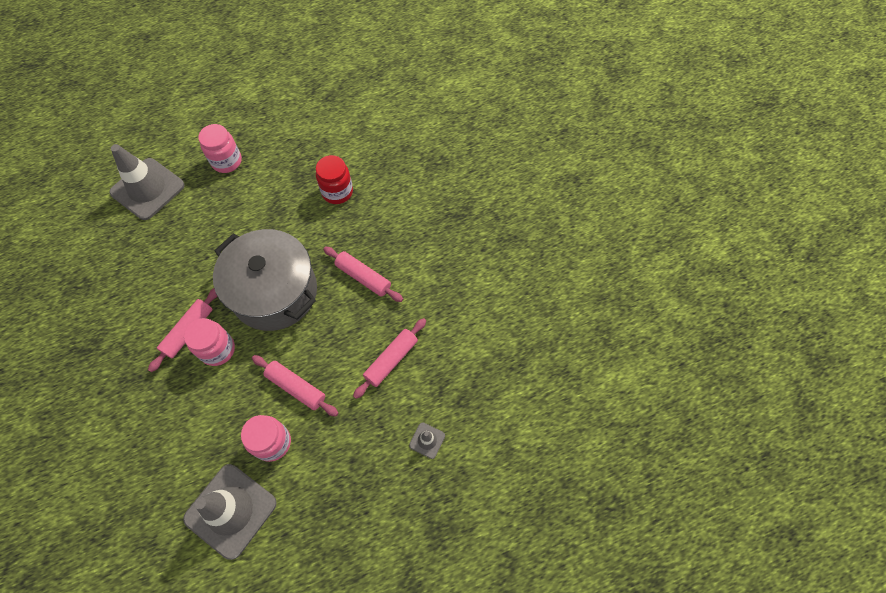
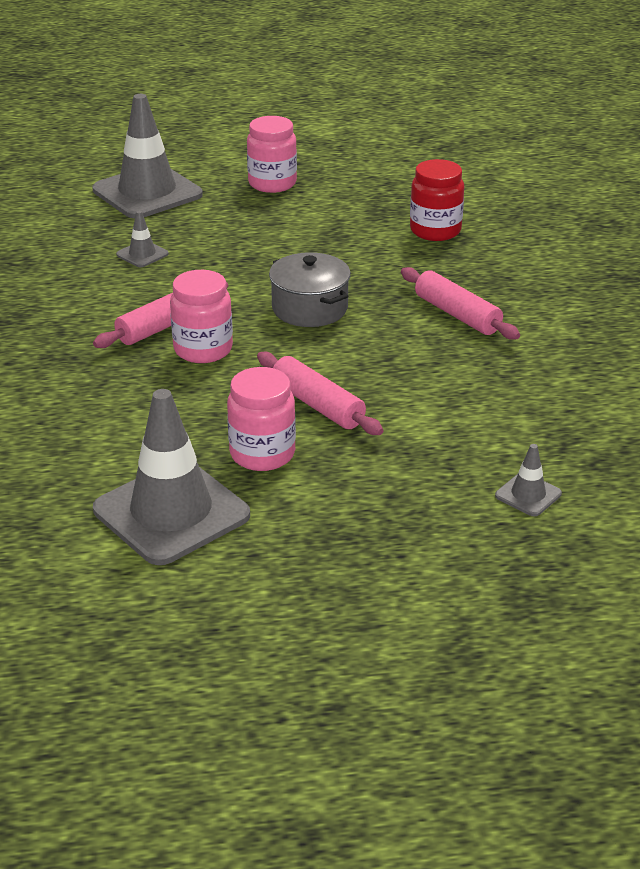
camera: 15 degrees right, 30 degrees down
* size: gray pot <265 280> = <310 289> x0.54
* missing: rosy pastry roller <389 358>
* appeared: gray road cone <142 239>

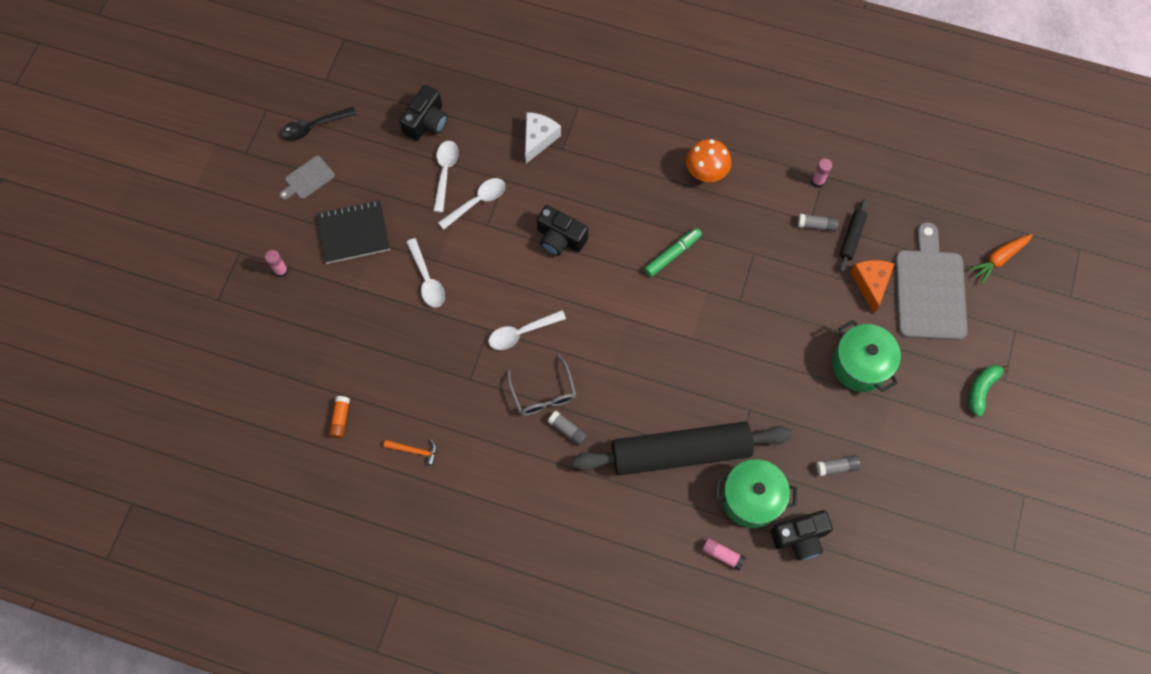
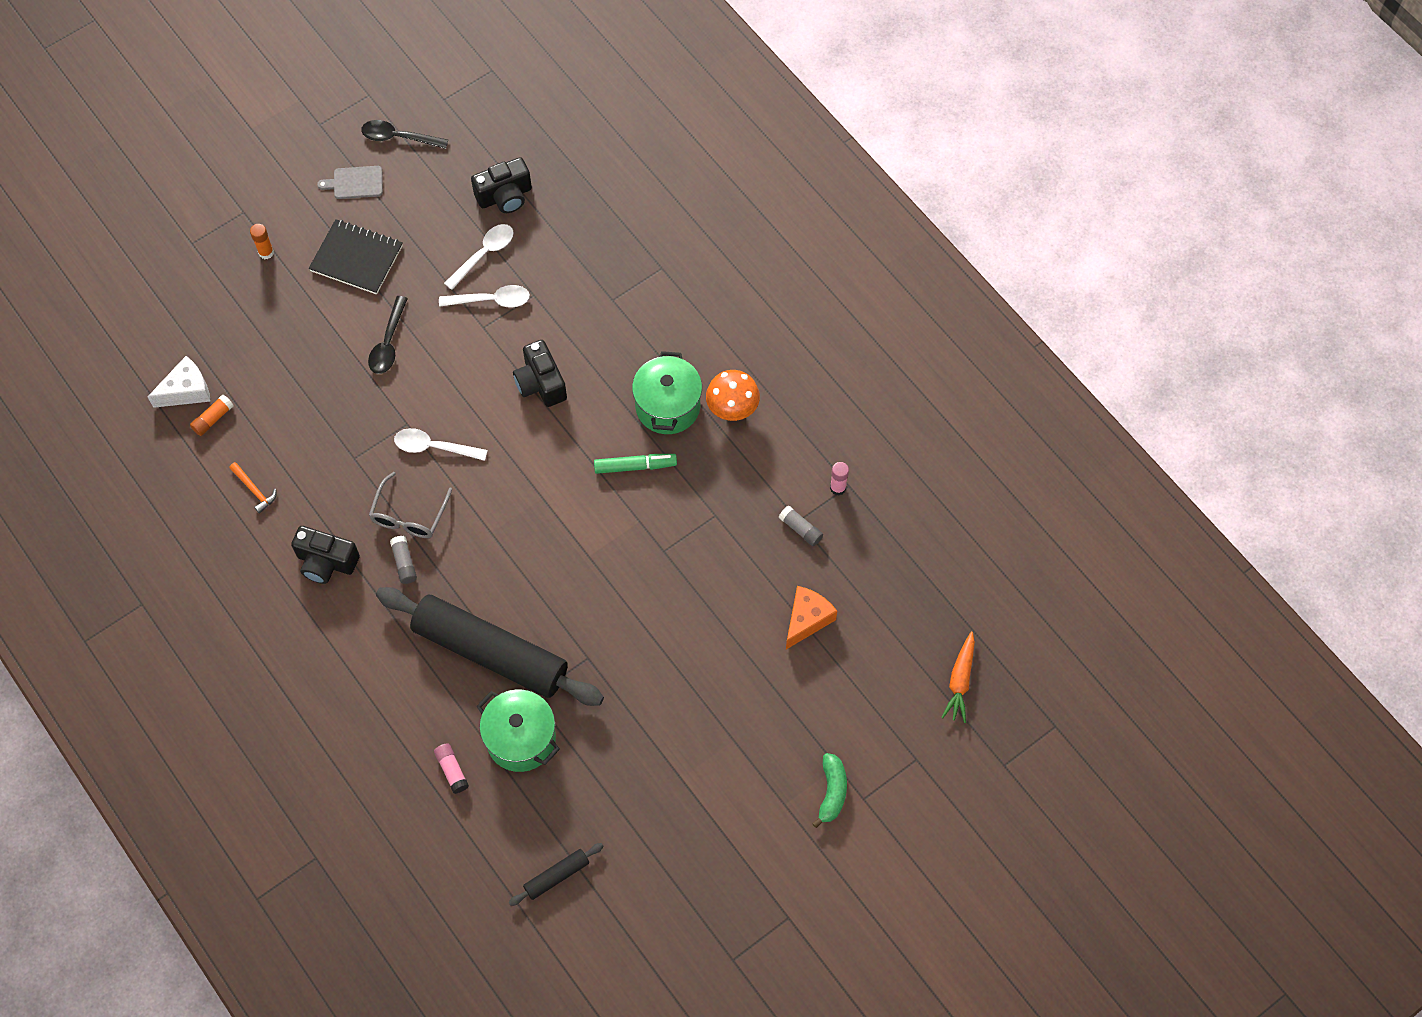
camera: 35 degrees right, 5 degrees down
* colour: rosy glue <276 263> to orange glue <262 241>
* colour: pure white spoon <425 272> to black spoon <388 335>
* relocated: pure white cheese wedge <543 137> to <179 382>
* relocated: black camera <802 535> to <325 555>
* missing: gray glue <838 465>
* relocated: green pot <866 356> to <667 392>
* relocated: black pastry roller <853 235> to <556 874>
* missing: gray chopping board <931 281>
* spun: orange carrot <1000 259> = <958 677> 75 degrees counterclockwise
* spun: green toy banana <989 391> = <829 790> 120 degrees clockwise

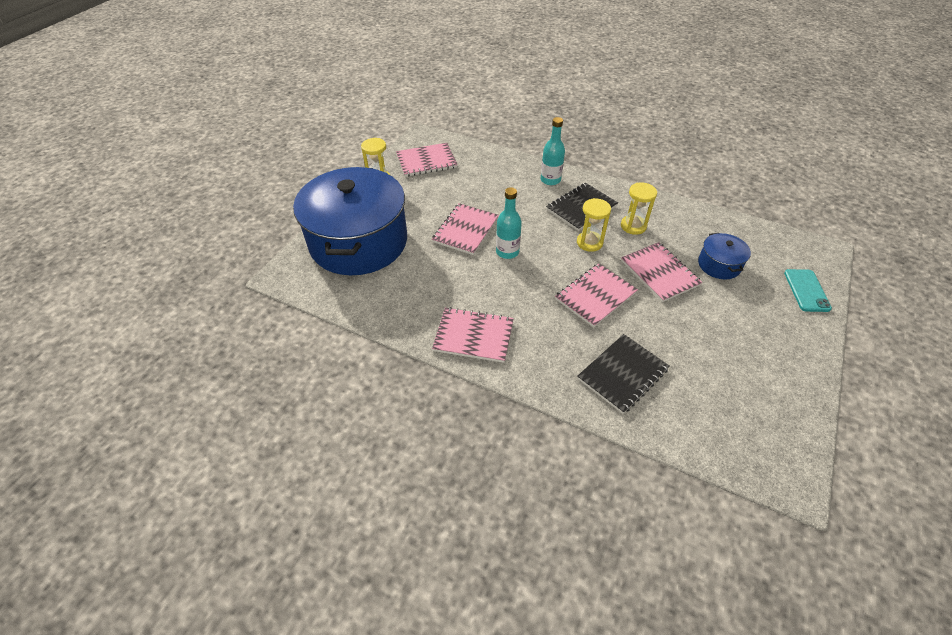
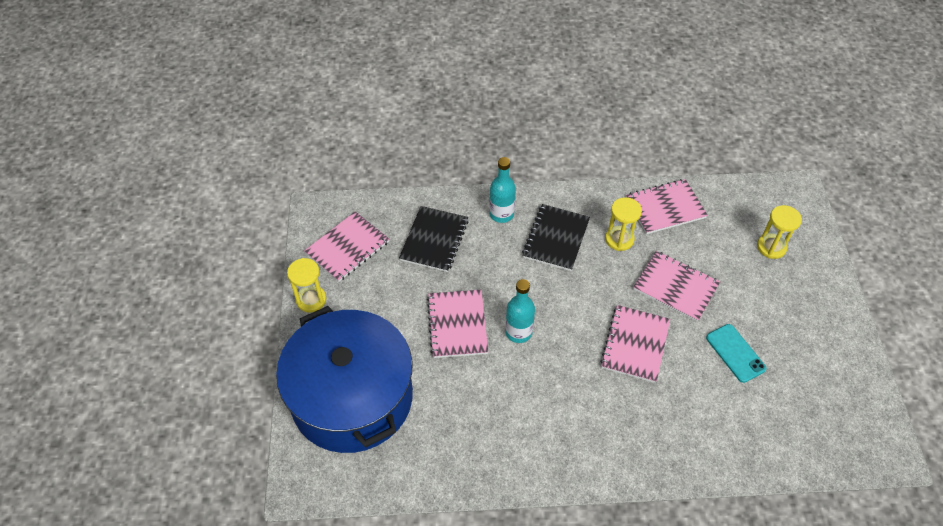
camera: 30 degrees left, 5 degrees up
* relocated: rosy notepad <473 335> to <667 206>
* relocated: yellow sand timer <594 225> to <779 232>
* relocated: black notepad <623 374> to <434 239>
* missing: royal blue pot <724 256>
* relocated: teal mobile phone <808 290> to <736 353>

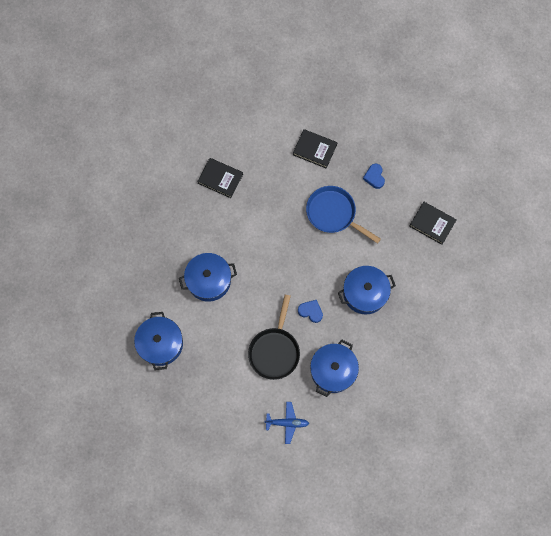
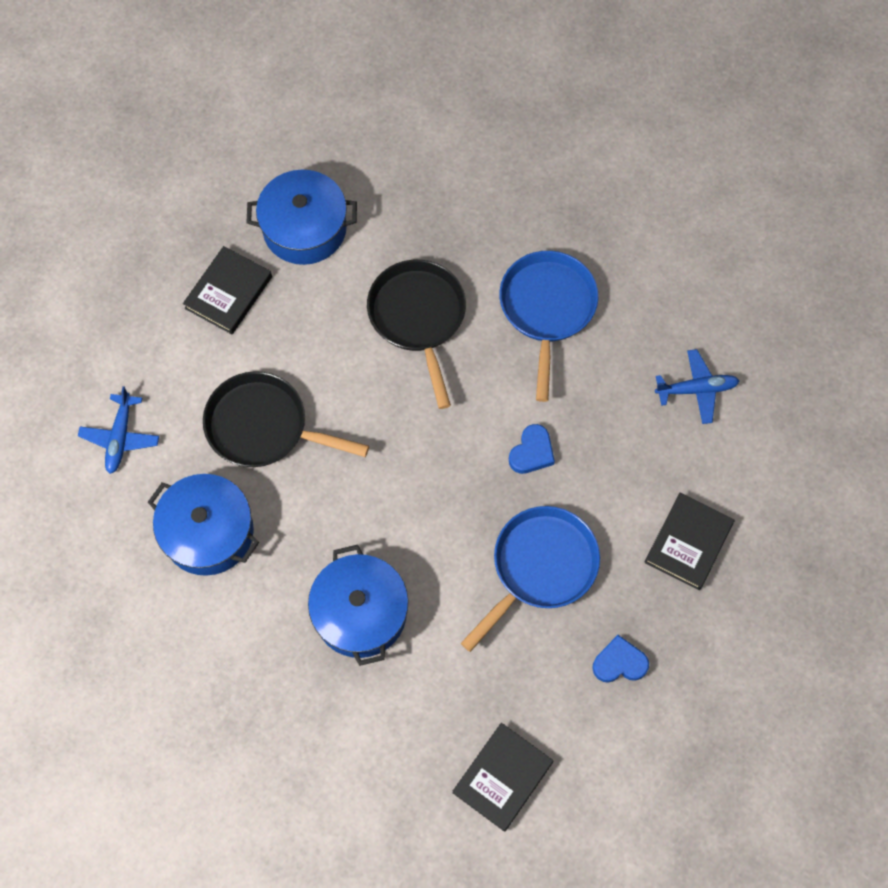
camera: 95 degrees right, 5 degrees down
* exchanged: royal blue pot <208 277> to black pan <416 334>
* relocated: black hardcover <220 178> to <227 290>
* relocated: royal blue love heart <310 311> to <532 449>
* appeared: royal blue pan <548 326>
* appeared: royal blue aeroplane <697 386>

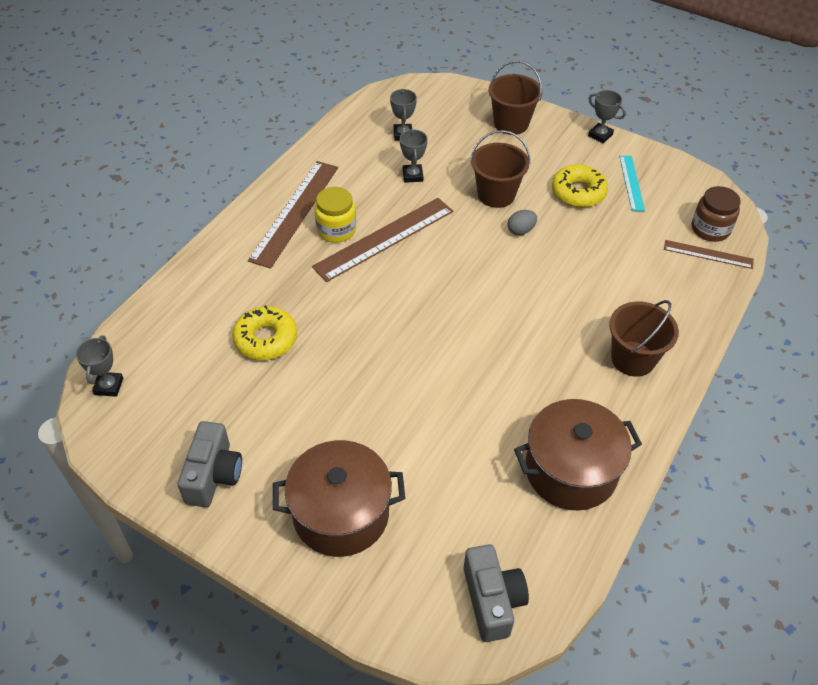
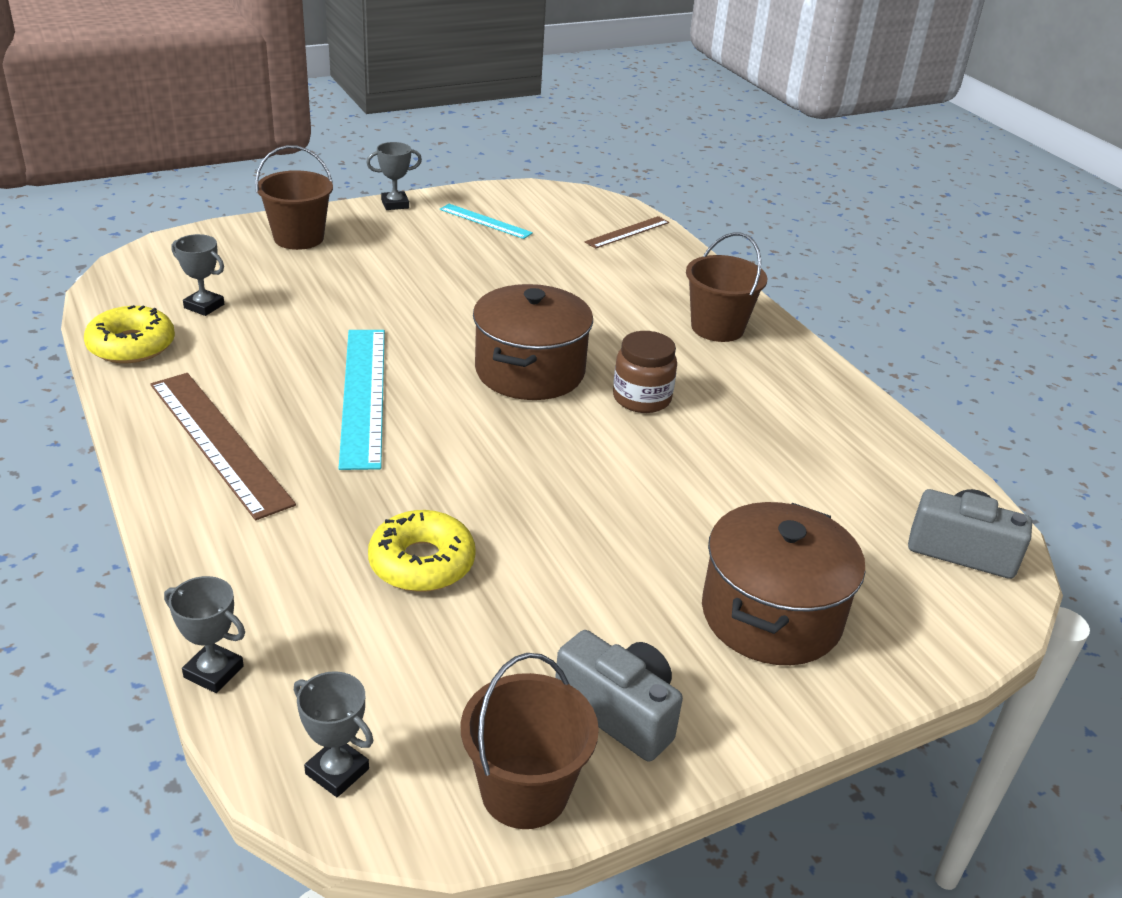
camera: 60 degrees left, 15 degrees down
* colour: russet measuring stick <382 240> to teal measuring stick <362 400>
* missing: yellow jar <335 215>
* relocated: gray award cup <413 156> to <204 634>
* relocated: russet bucket <500 169> to <530 741>
* missing: gray egg <522 222>
* relocated: russet pot <578 454> to <533 342>
* relocated: yellow doughnut <580 185> to <129 334>
* relocated: russet jar <716 214> to <645 372>

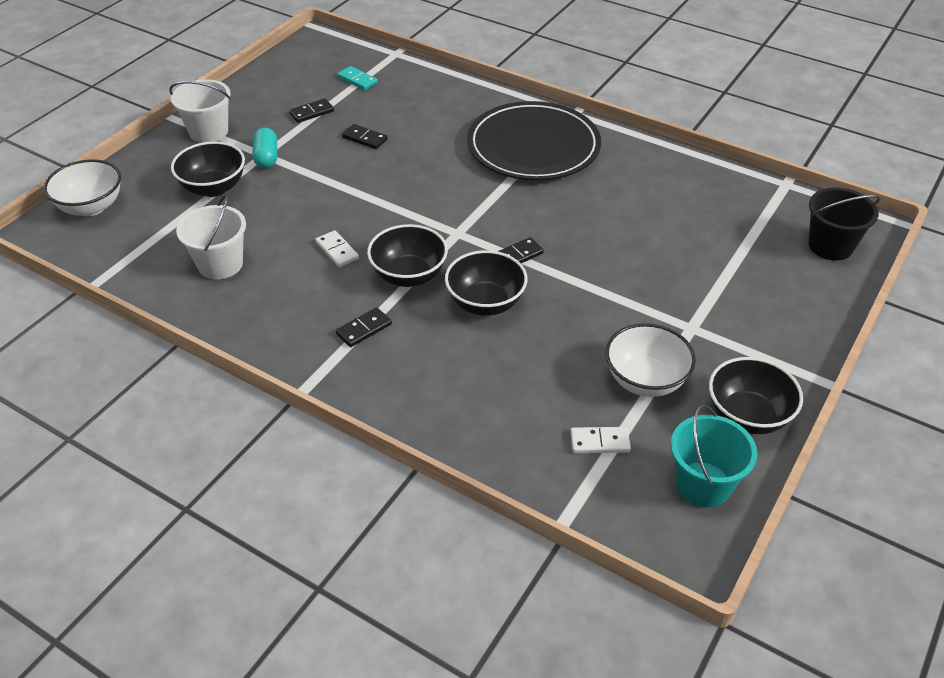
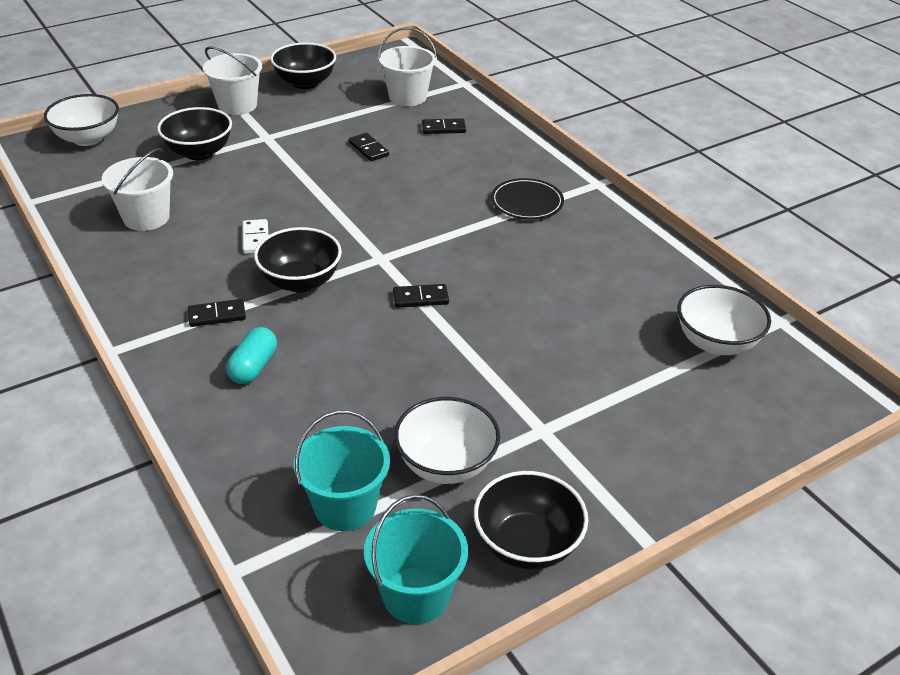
camera: 25 degrees right, 5 degrees down
* relocated: teal pill <265 147> to <251 355>
* relocated: black domino piece <311 110> to <444 126>
* exchanged: teal domino piece <357 78> to pure white bucket <407 66>
* relocated: black serving bowl <486 283> to <303 65>
* size: black flat dish <534 140> = <527 198> x0.49
* exchanged: pure white domino piece <600 440> to teal bucket <342 470>
* missing: black bucket <844 224>
* appeared: pure white serving bowl <724 320>

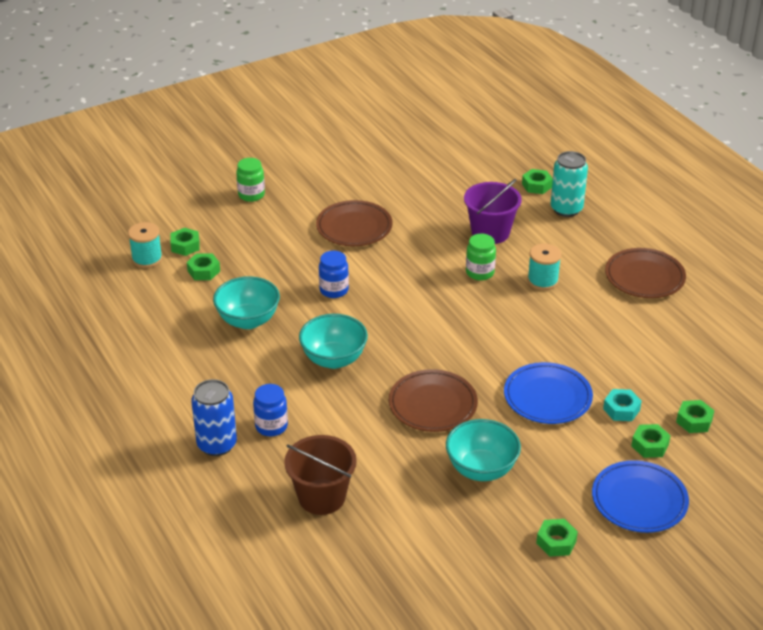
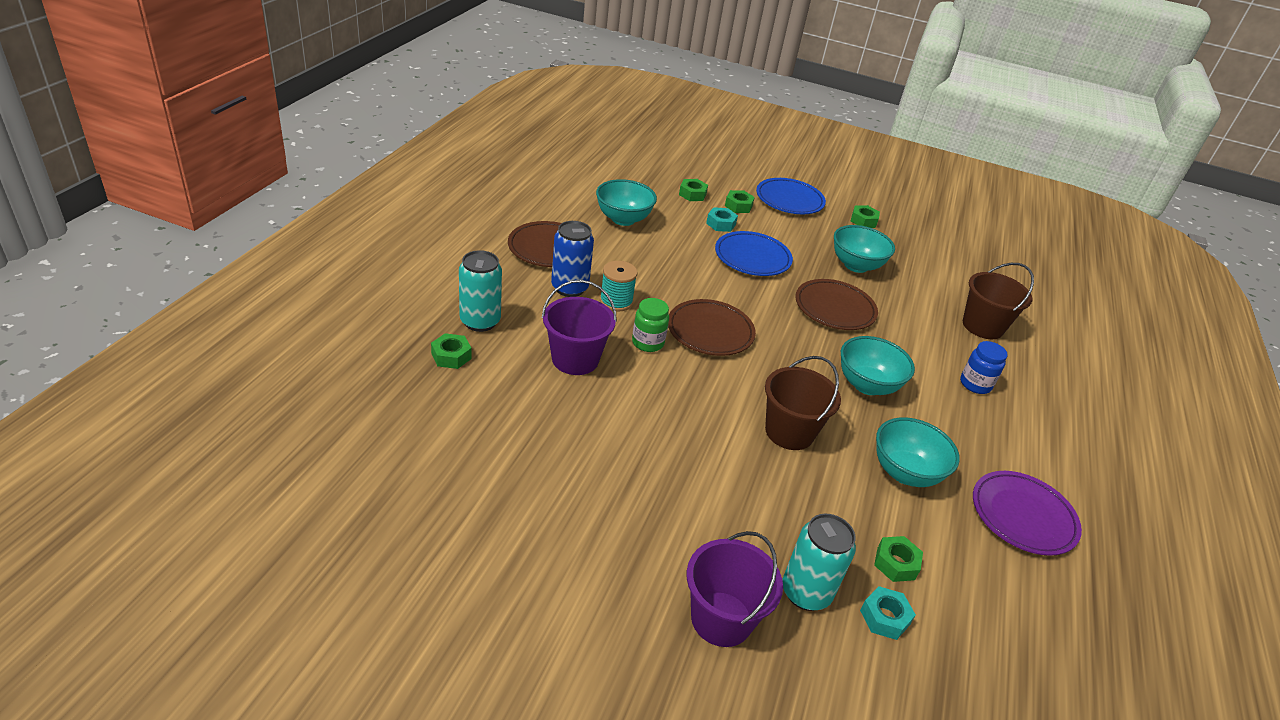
camera: 135 degrees left, 0 degrees up
* missing: teal spool <145 245>
* colour: green hex nut <185 242> to teal hex nut <888 613>
* relocated: royal blue tin <214 417> to <572 259>
* exchanged: green jar <250 180> to violet bucket <735 589>
* relocated: russet flat dish <354 223> to <712 327>
* exchanged: royal blue jar <334 274> to russet bucket <803 403>
* appeared: teal serving bowl <626 202>
* appeared: teal tin <819 562>
* appeared: violet flat dish <1027 513>

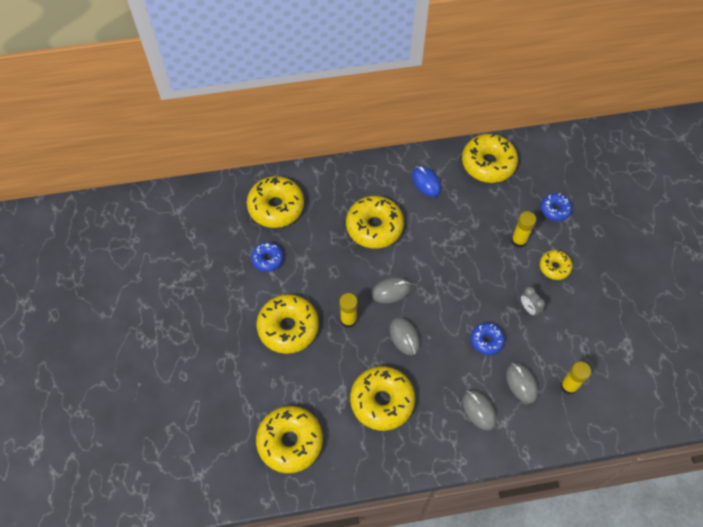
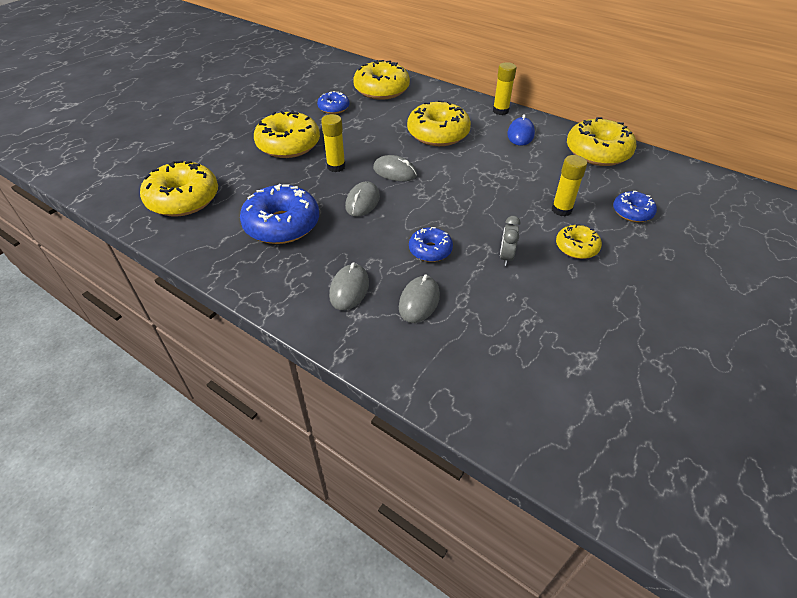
camera: 45 degrees right, 15 degrees down
* colour: yellow doughnut <382 398> to royal blue doughnut <279 214>
* relocated: yellow glue <576 378> to <504 88>

